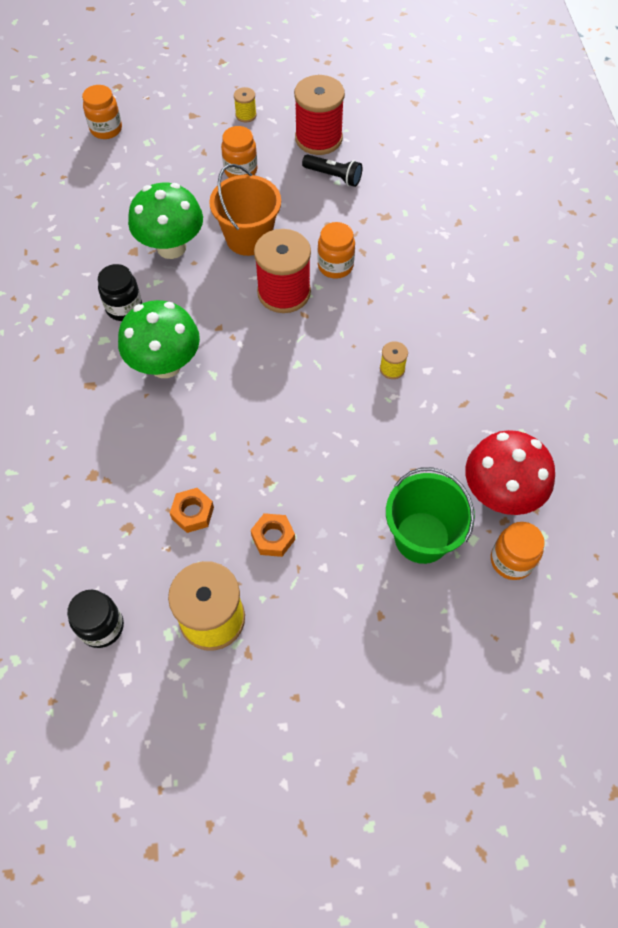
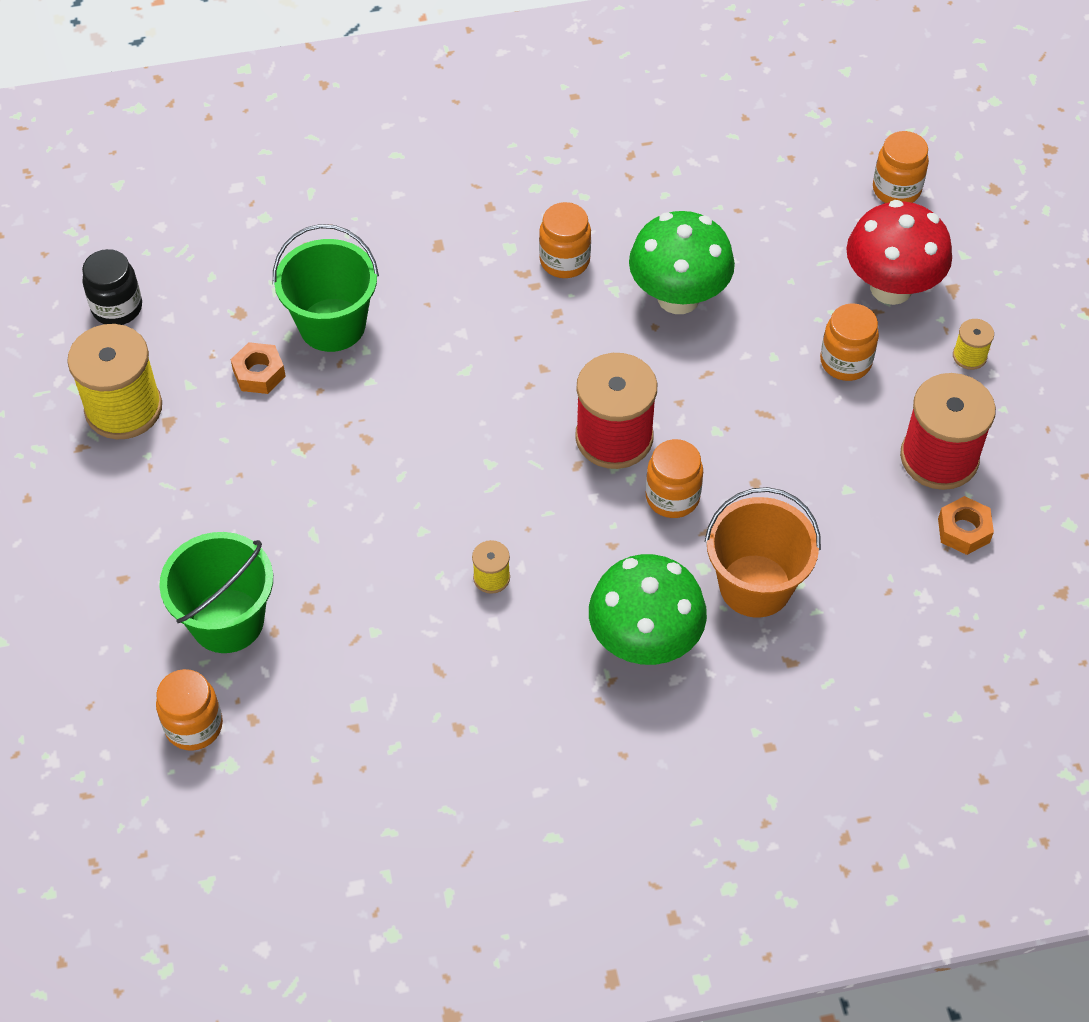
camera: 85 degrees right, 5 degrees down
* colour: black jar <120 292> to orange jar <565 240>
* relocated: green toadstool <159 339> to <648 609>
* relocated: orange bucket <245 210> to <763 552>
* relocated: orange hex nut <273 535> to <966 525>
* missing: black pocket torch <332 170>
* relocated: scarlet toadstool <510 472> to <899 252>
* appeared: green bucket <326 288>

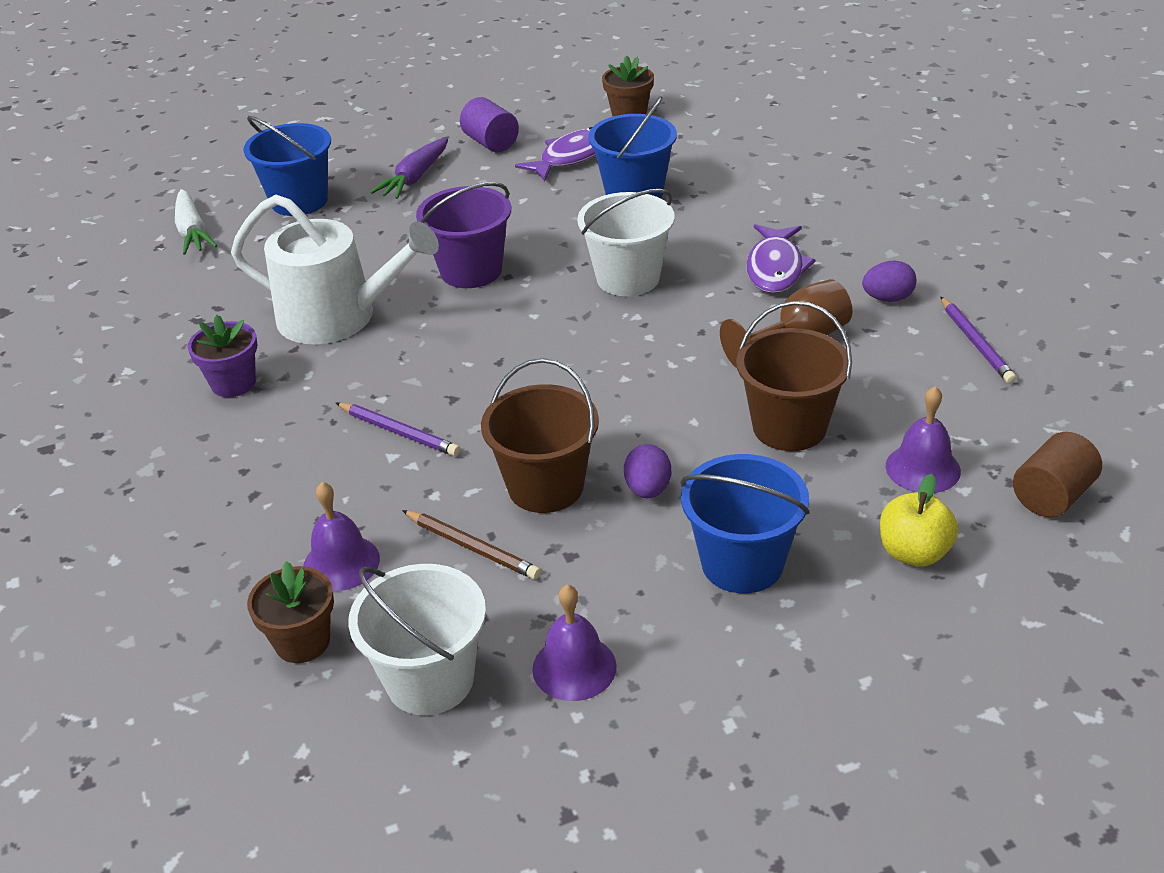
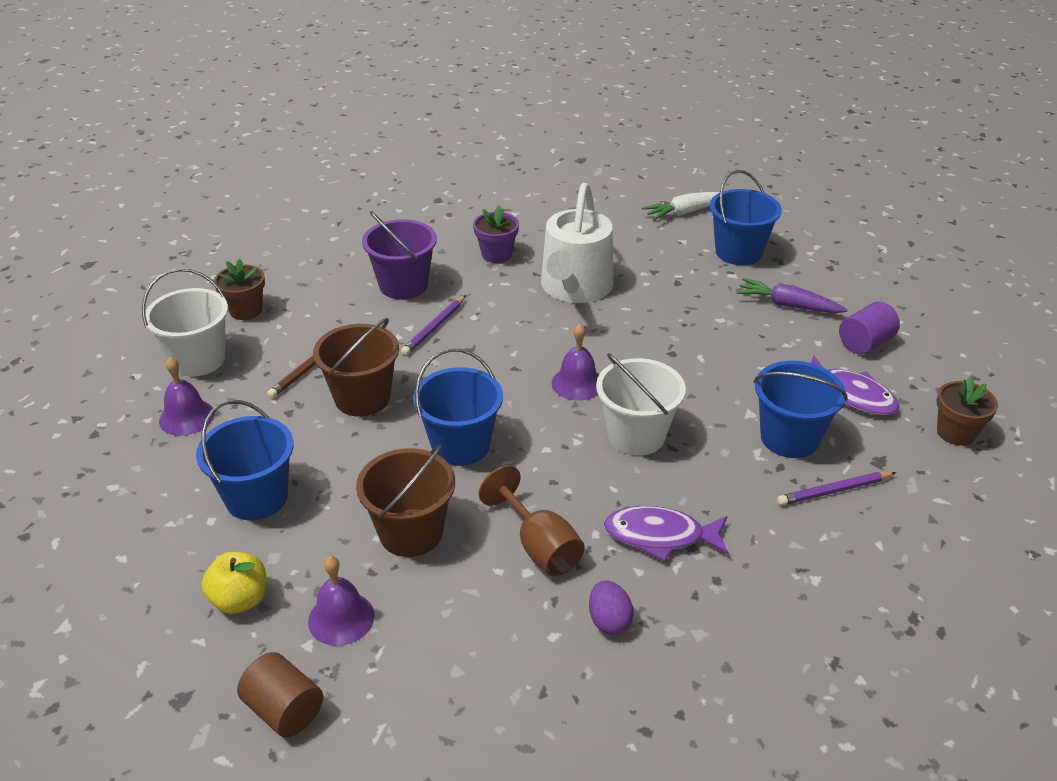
camera: 85 degrees right, 0 degrees up
* relocated: violet bell <341 536> to <575 362>
* relocated: violet bucket <463 235> to <399 255>
* missing: violet egg <647 471>
* relocated: violet pencil <978 340> to <836 489>
* appeared: royal blue bucket <458 407>

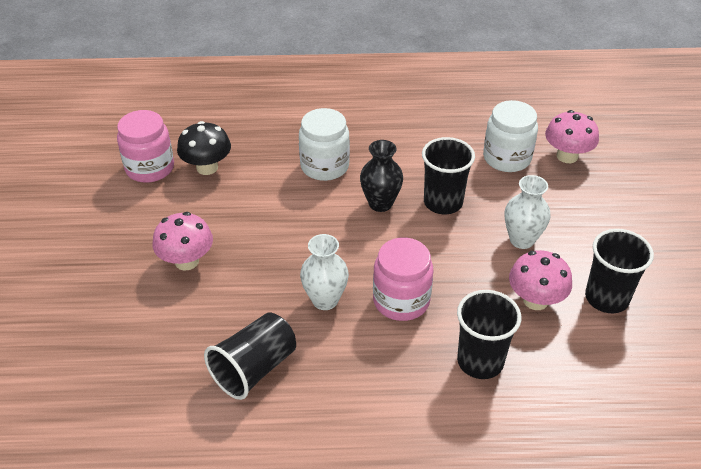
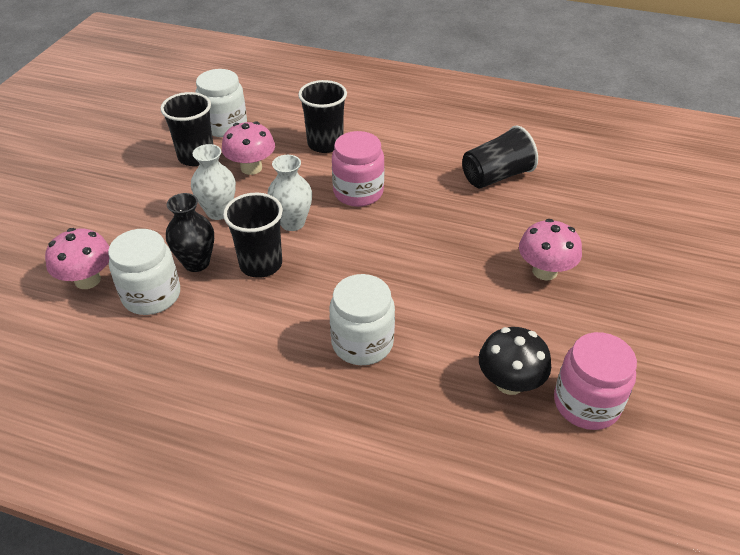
camera: 160 degrees left, 0 degrees up
* relocated: pure white vase <324 272> to <289 193>
* relocated: black vase <381 176> to <190 232>
* appeared: pure white jar <221 103>

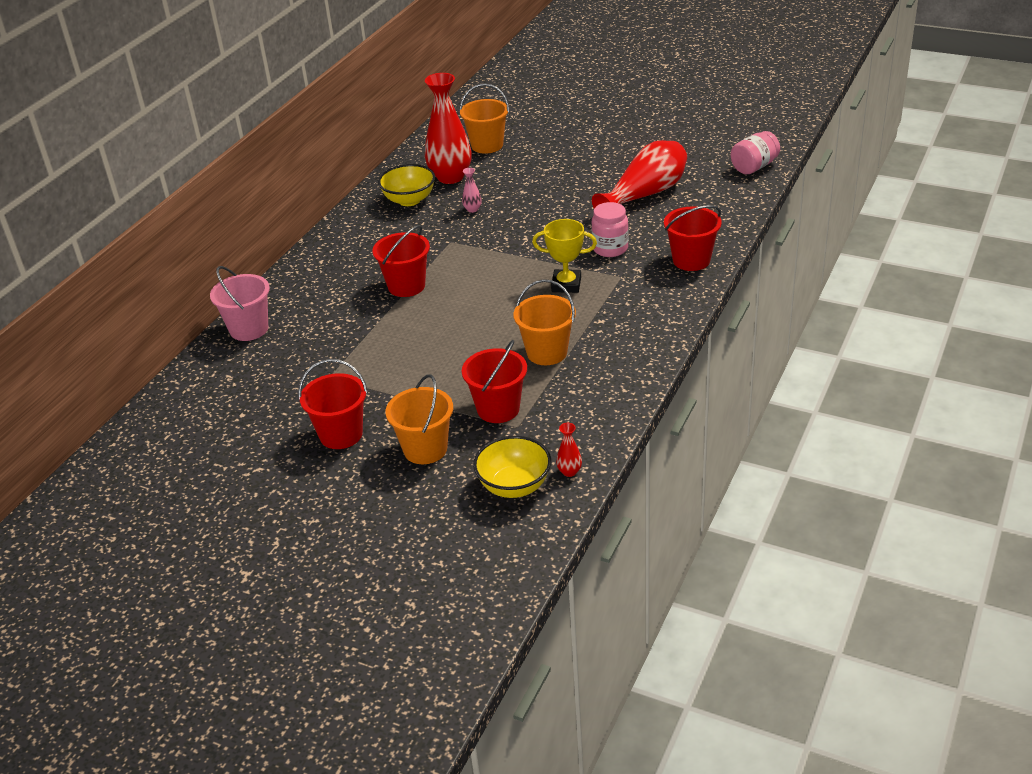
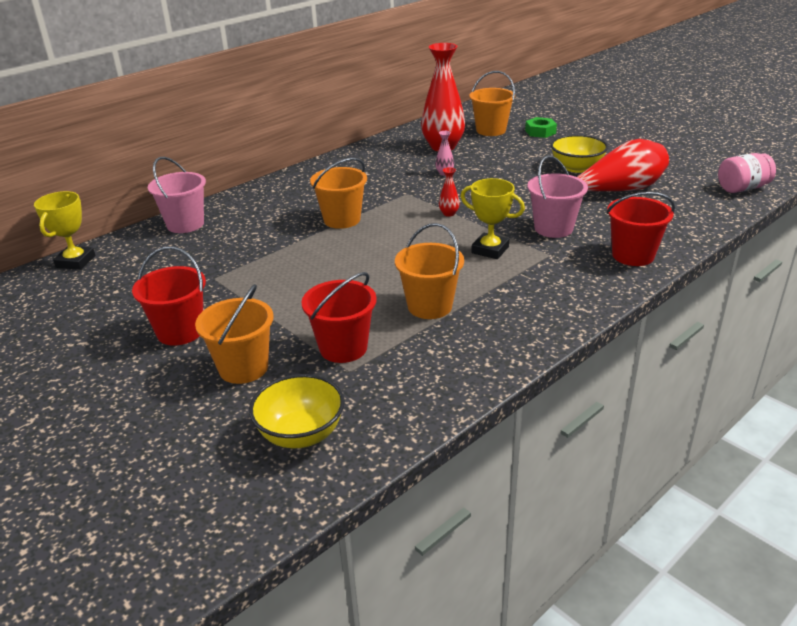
camera: 20 degrees right, 5 degrees down
* colour: scarlet bucket <401 261> to orange bucket <338 193>
* relocated: yellow serving bowl <406 185> to <579 154>
* relocated: scarlet vase <569 450> to <449 192>
* exchanged: rosy jar <610 229> to rosy bucket <557 196>
* appeared: yellow award cup <65 230>
* appeared: green hex nut <541 127>

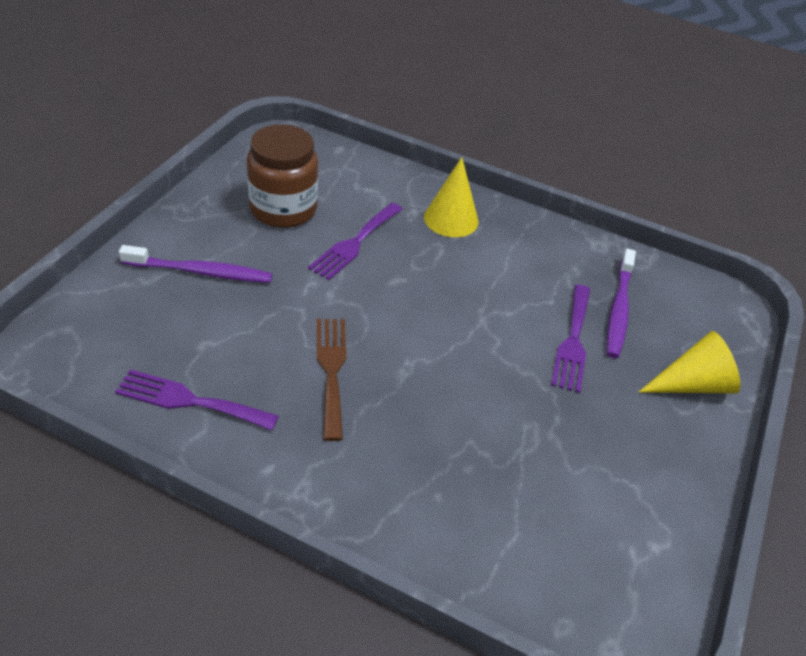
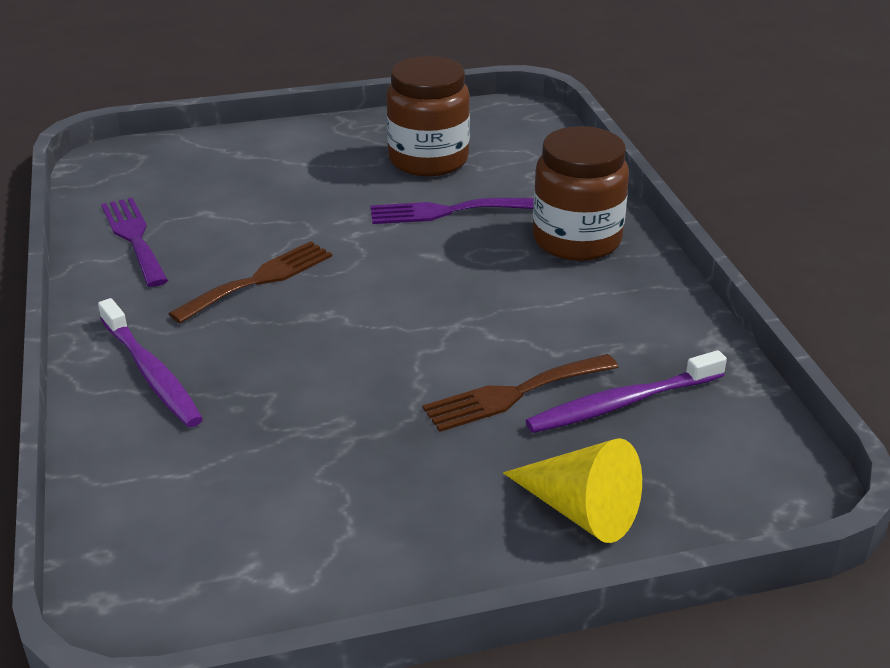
camera: 55 degrees right, 10 degrees down
* relocated: violet tooth brush <195 264> to <150 362>
* exchanged: yellow cone shape <451 197> to russet jar <581 193>
* colour: violet dinner fork <570 339> to russet dinner fork <521 393>

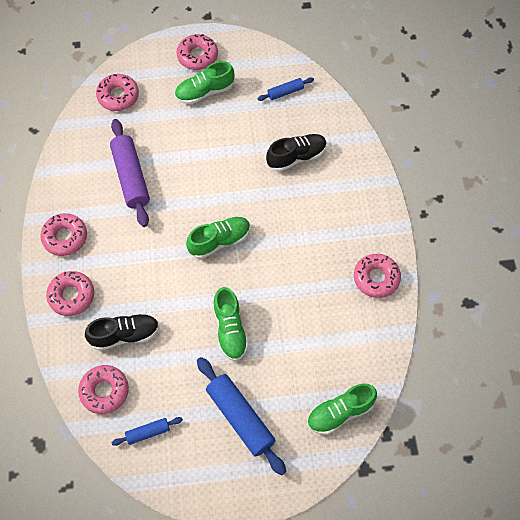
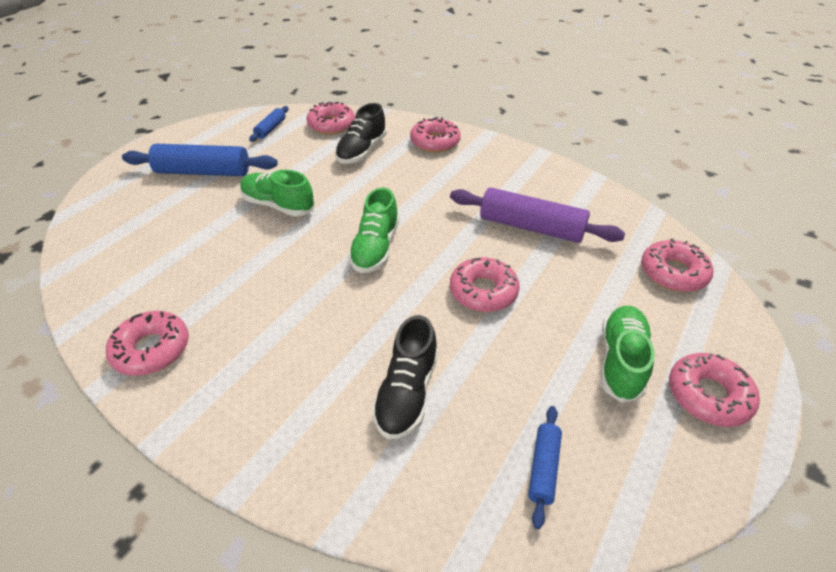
camera: 130 degrees right, 20 degrees down
* relocated: rosy doughnut <63 234> to <485 284>
* missing: green sneaker <342 409>

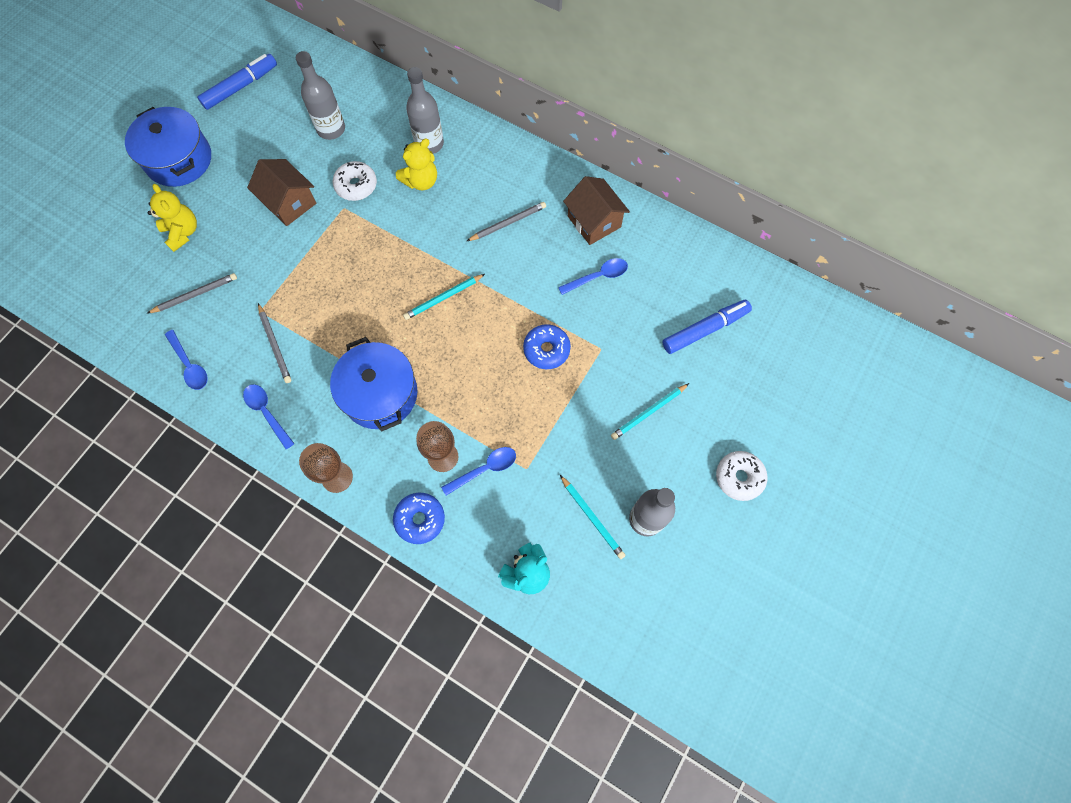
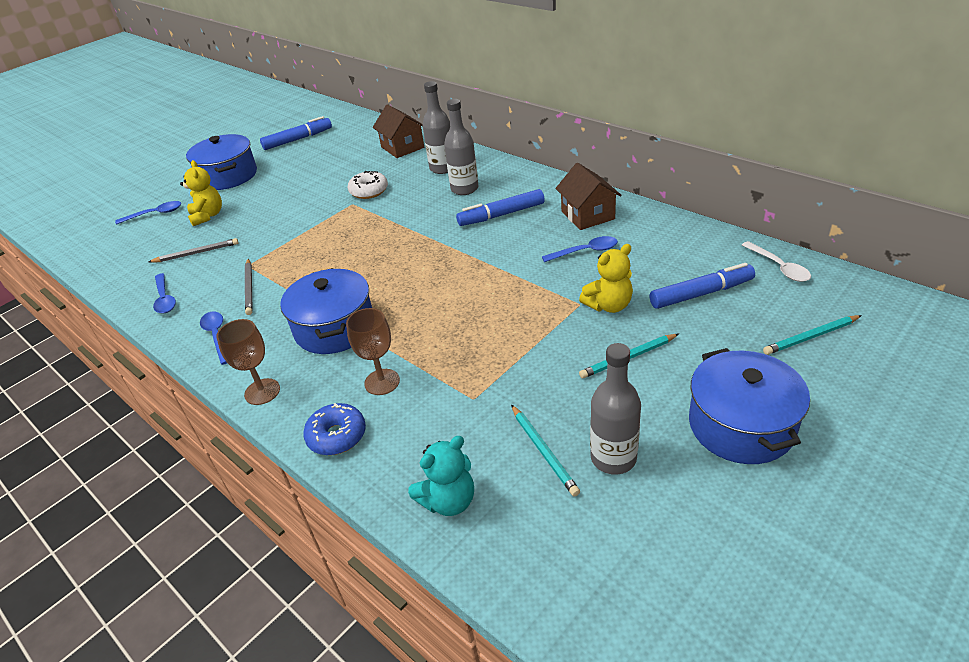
camera: 15 degrees right, 30 degrees down
* relocated: russet cottage <281 192> to <398 131>
* relocated: gray bottle <320 95> to <461 147>
* relocated: yellow teddy bear <416 164> to <606 278>
* relocated: teal pencil <444 297> to <812 335>
* relocated: royal blue spoon <478 471> to <148 213>
* exchanged: gray pencil <506 221> to royal blue felt pen <500 207>
* missing: royal blue doughnut <547 346>
* exchanged: pure white doughnut <742 476> to royal blue pot <749 406>
* appeared: pure white spoon <776 261>

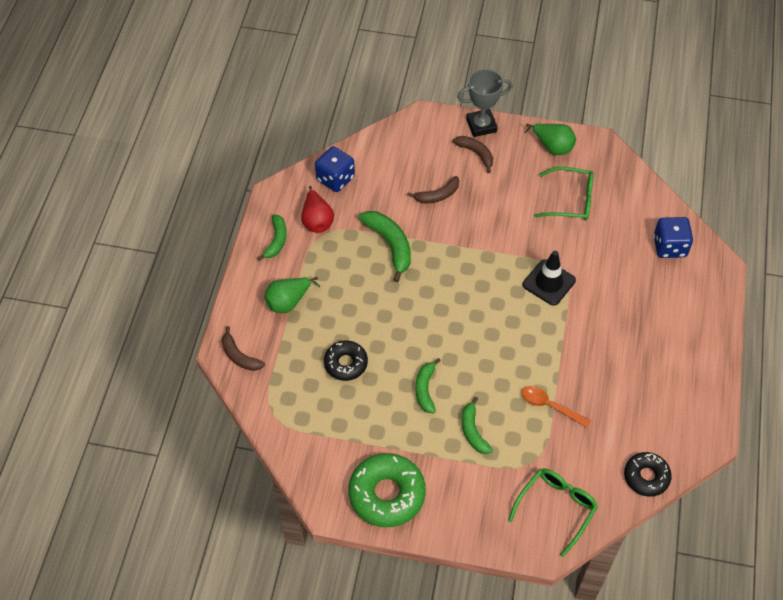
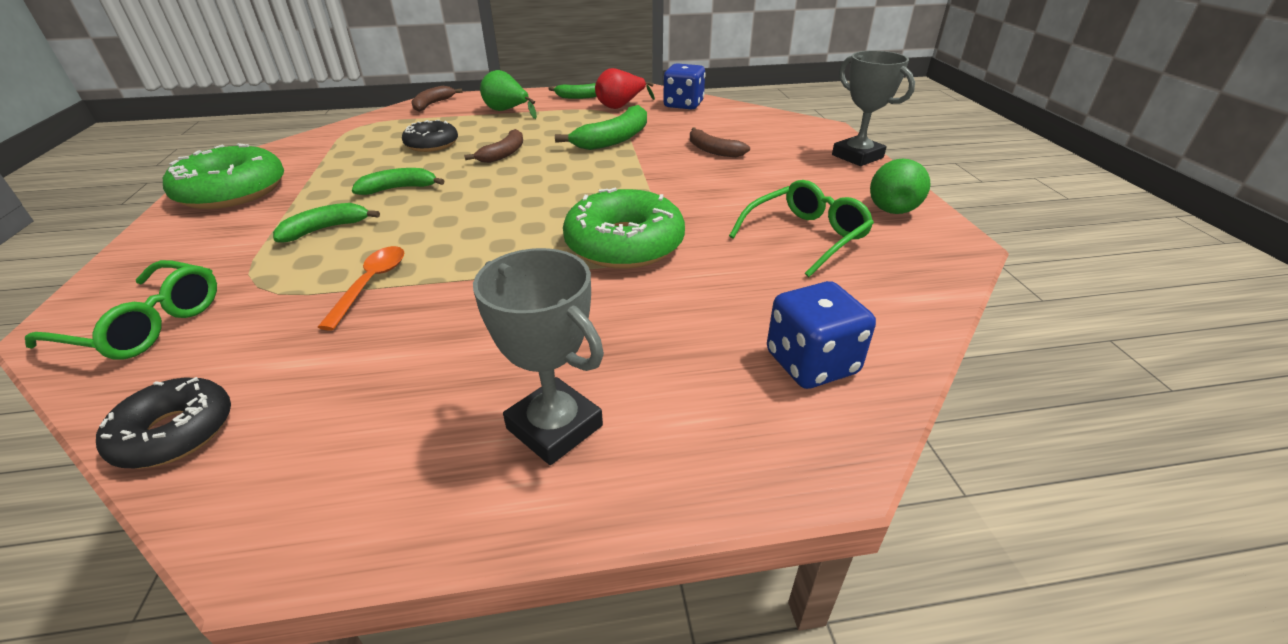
camera: 70 degrees right, 20 degrees down
* relocated: russet toy banana <473 154> to <493 146>
* exchanged: black road cone <549 278> to green doughnut <624 228>
* spun: green glasses <564 194> = <801 228> 120 degrees counterclockwise
* appeared: gray award cup <538 356>

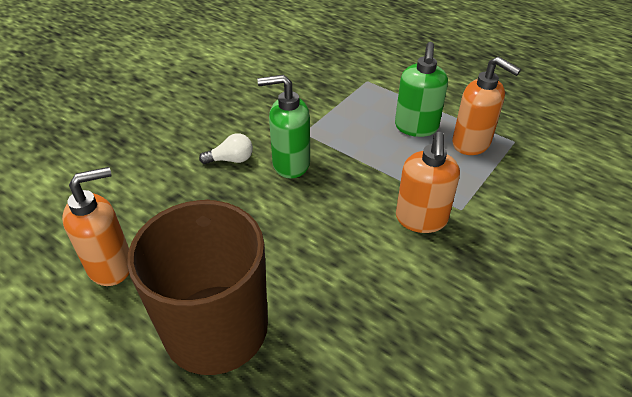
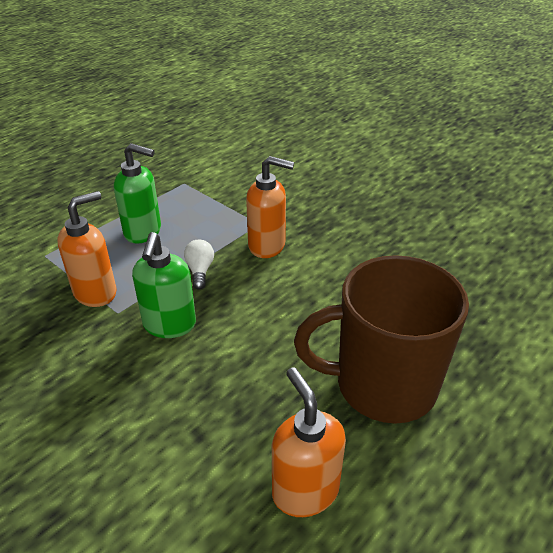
camera: 85 degrees left, 5 degrees down
* relocated: pure white lightbulb <226 148> to <199 264>
* relocated: orange soap pump <486 105> to <87 249>

